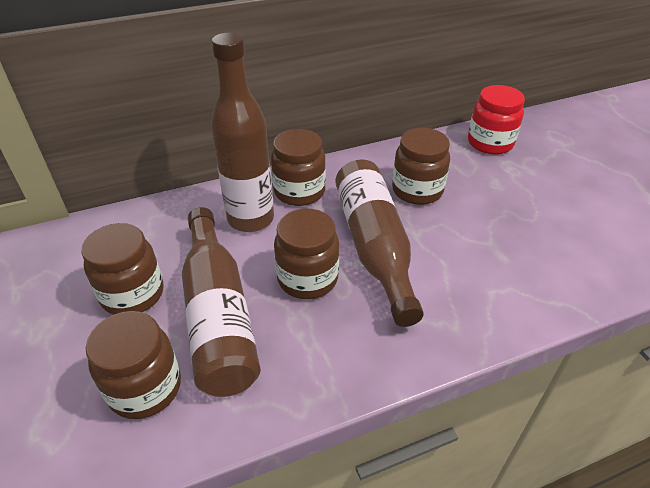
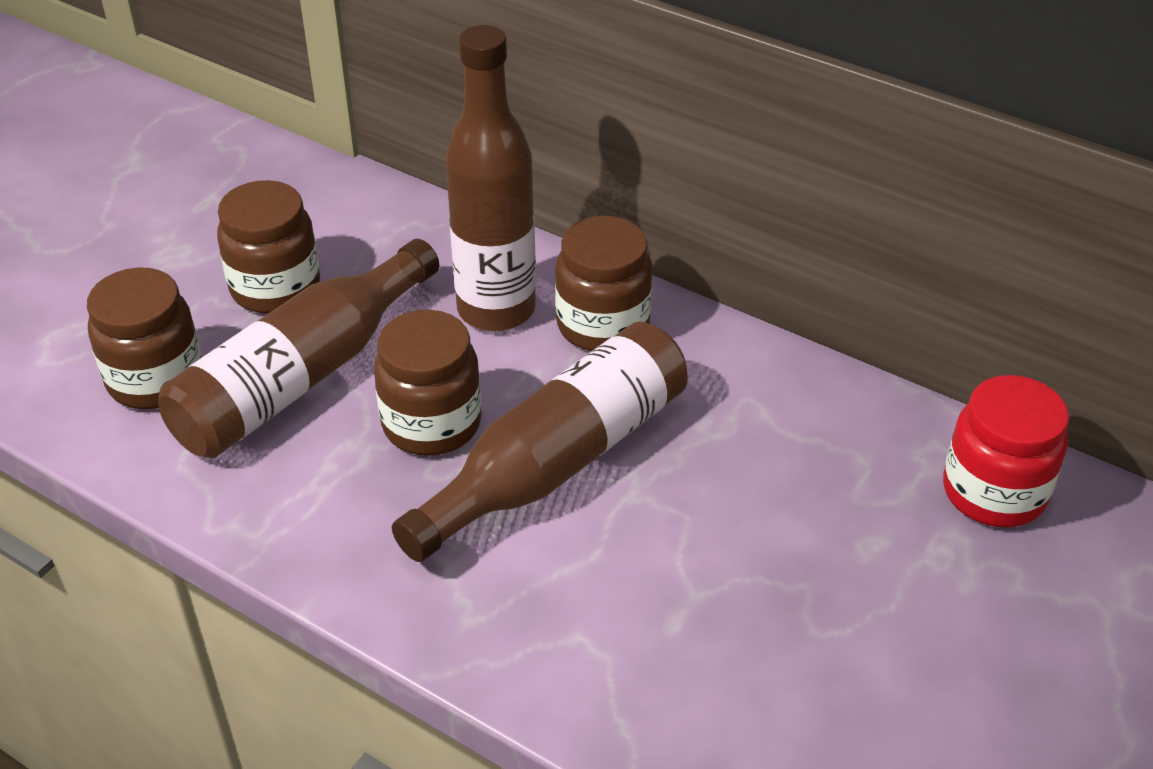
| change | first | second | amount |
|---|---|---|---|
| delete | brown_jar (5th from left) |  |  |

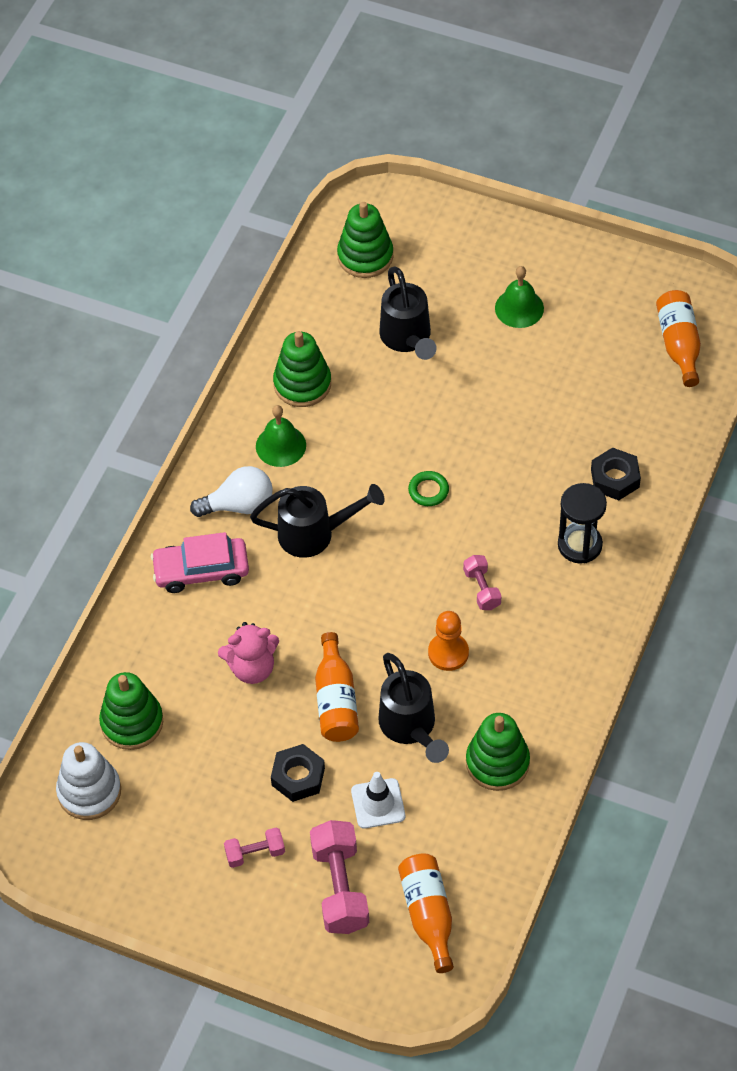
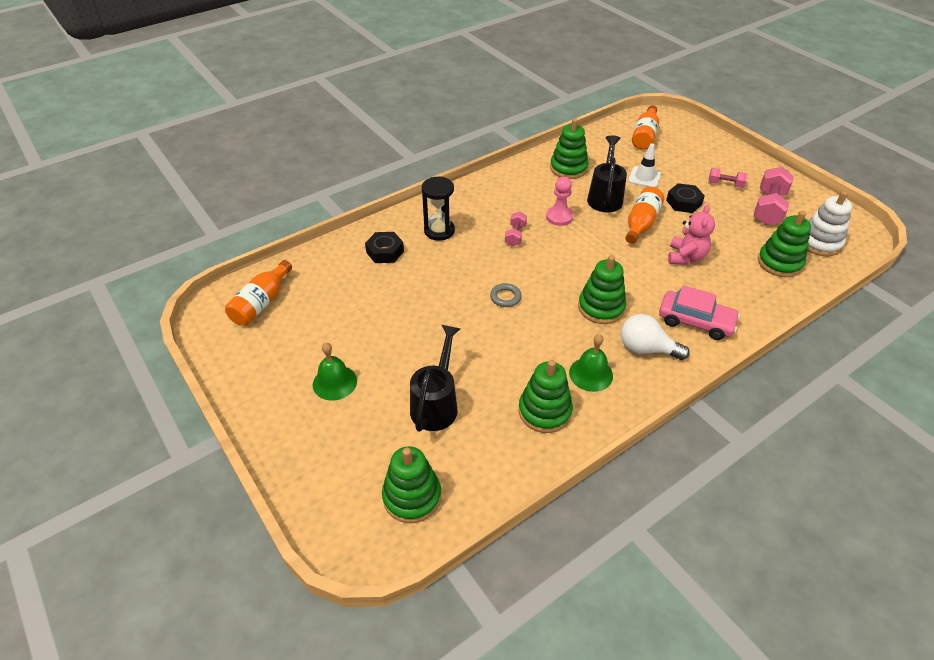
| change | first | second | amount |
|---|---|---|---|
| recolor | green_ring | grey_ring |  |
| recolor | orange_pawn | pink_pawn |  |
| replace | black_watering_can (1st from left) | green_stacking_toy (4th from left) |  |
| rotate | pink_teddy_bear |  | 90 degrees clockwise |
| move | pink_dumbbell (2nd from left in the first image) | pink_dumbbell (3rd from left) |  |

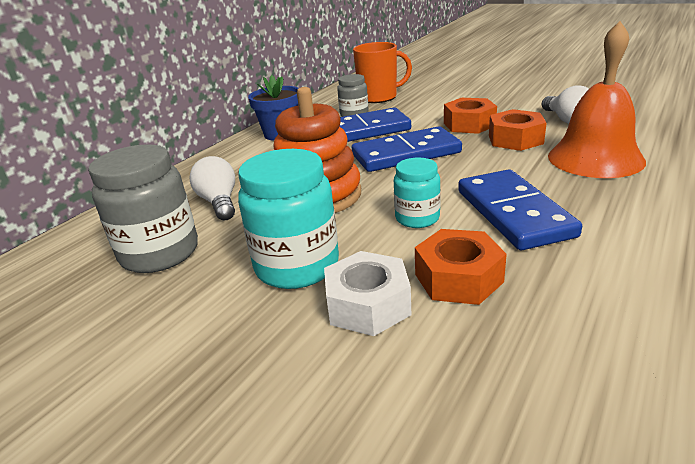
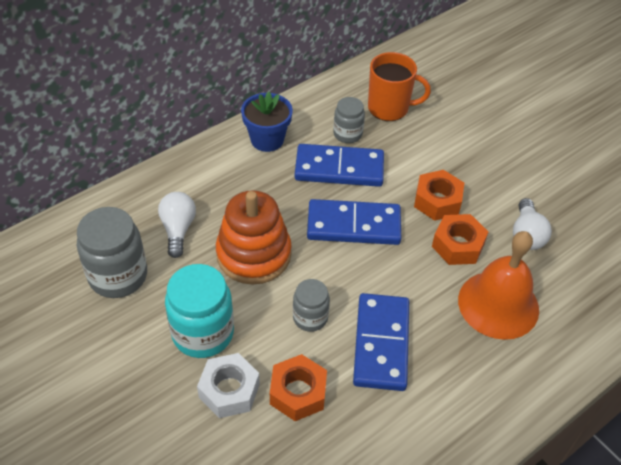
| change | first | second | amount |
|---|---|---|---|
| recolor | turquoise_jar (2nd from left) | grey_jar (2nd from left) |  |

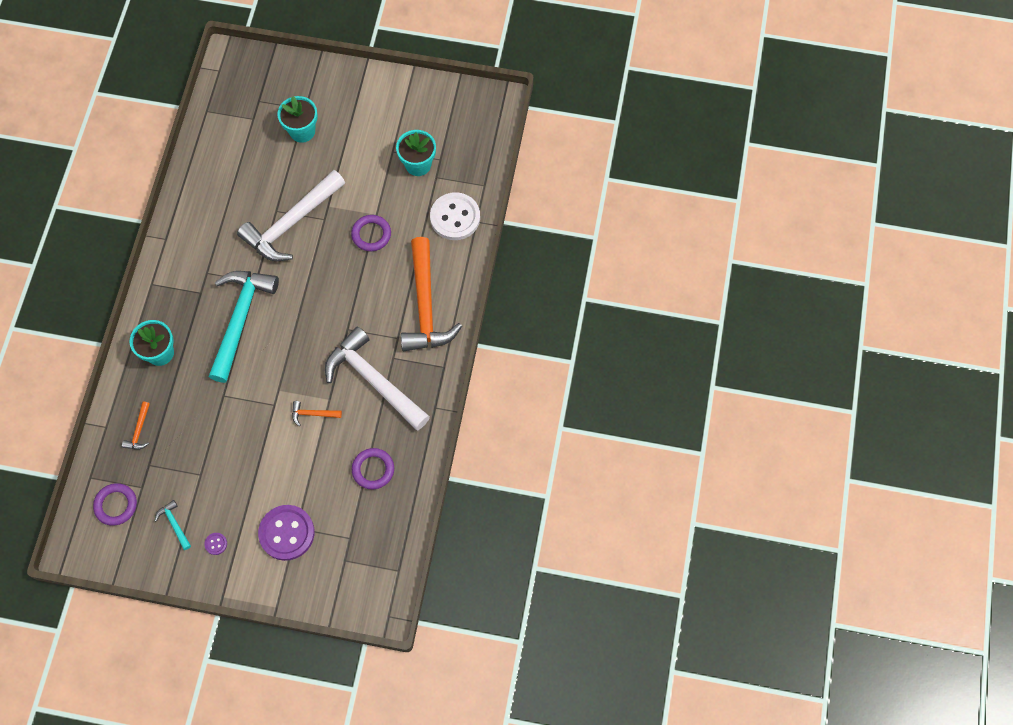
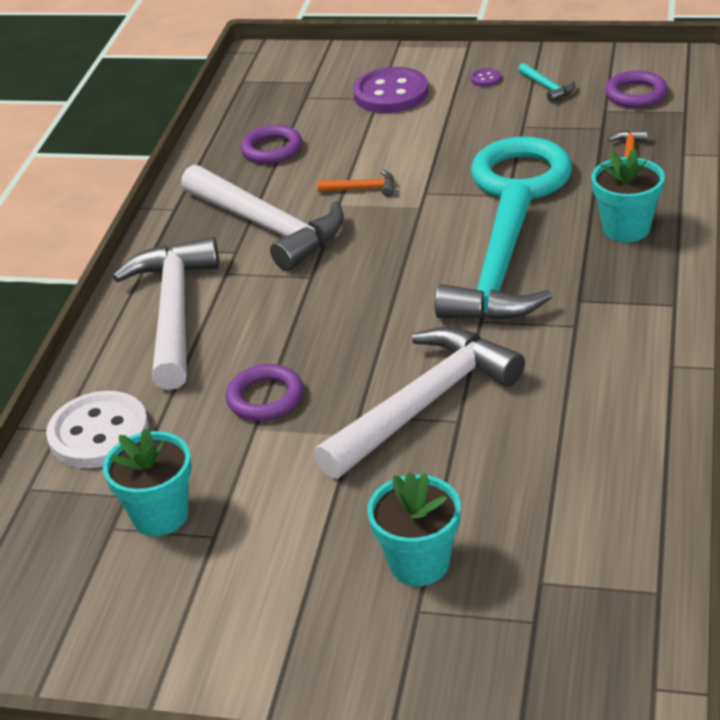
| change | first | second | amount |
|---|---|---|---|
| recolor | orange_hammer (3rd from left) | white_hammer (1st from left) |  |
| insert |  | turquoise_ring |  |

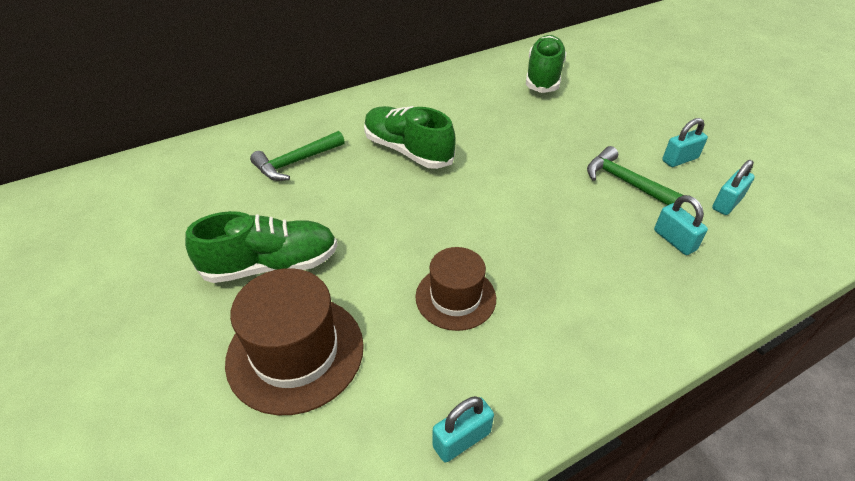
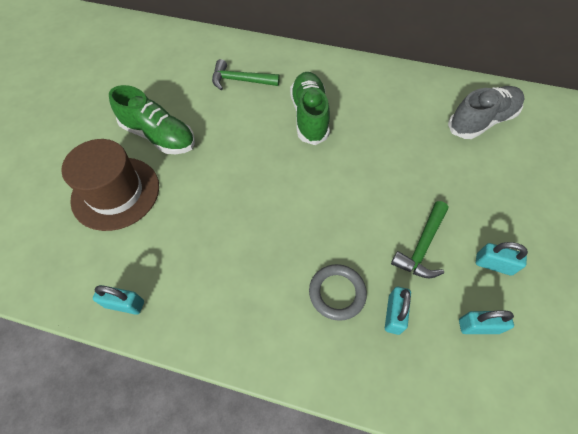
| change | first | second | amount |
|---|---|---|---|
| insert |  | grey_ring |  |
| rotate | green_hammer (2nd from left) |  | 150 degrees counterclockwise |
| recolor | green_shoe (3rd from left) | grey_shoe |  |
| delete | brown_hat (2nd from left) |  |  |

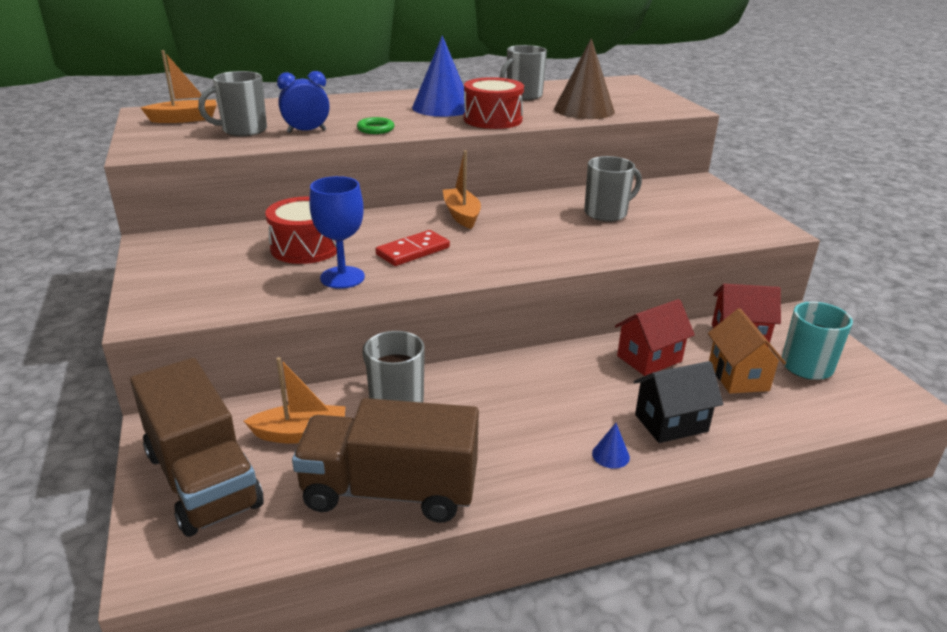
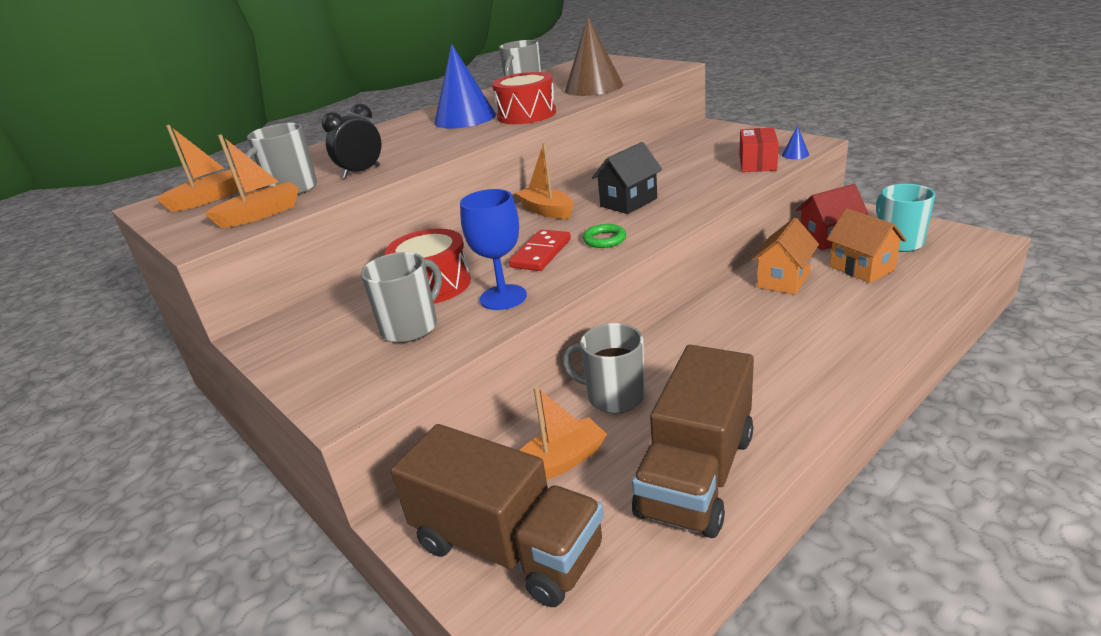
| change | first | second | amount |
|---|---|---|---|
| insert |  | orange_boat (2nd from left) |  |
| recolor | blue_clock | black_clock |  |
| move | grey_mug (4th from left in the first image) | grey_mug (2nd from left) |  |
| move | green_ring |  |  |
| move | black_house |  |  |
| rotate | brown_truck (2nd from left) |  | 45 degrees counterclockwise |
| insert |  | red_box |  |
| recolor | red_house (1st from left) | orange_house (1st from left) |  |
| move | blue_cone (2nd from left) |  |  |

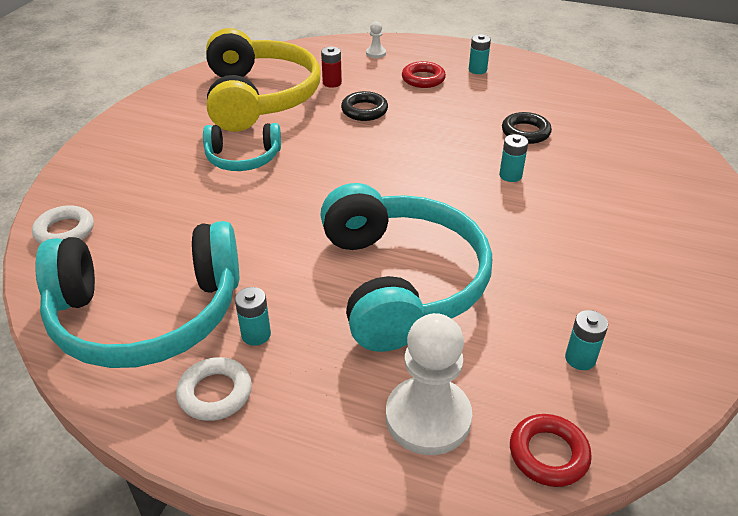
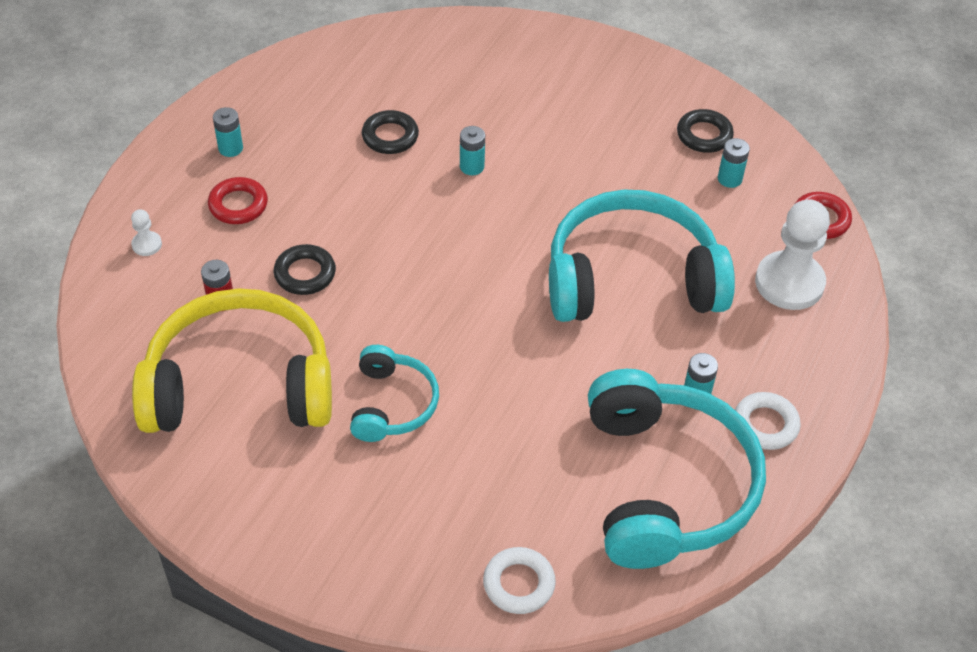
| change | first | second | amount |
|---|---|---|---|
| insert |  | black_ring (3rd from left) |  |

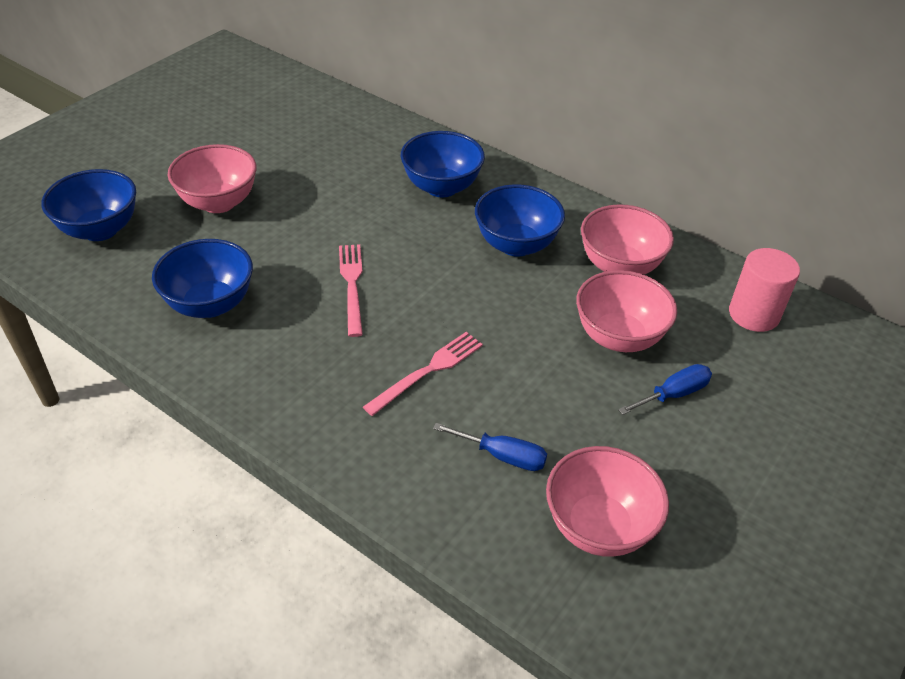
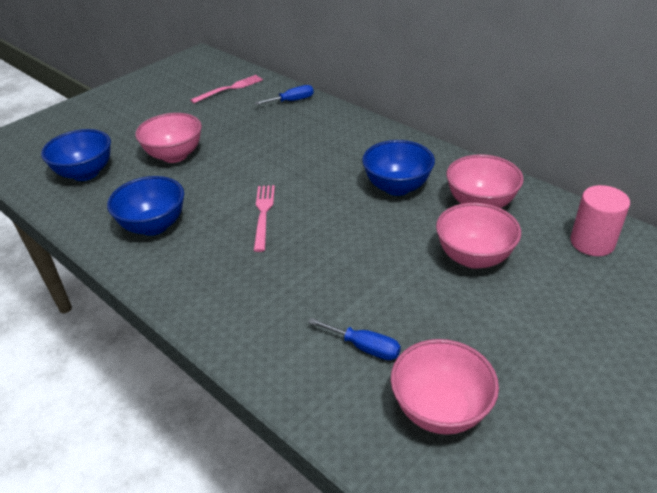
| change | first | second | amount |
|---|---|---|---|
| move | pink_fork (2nd from left in the first image) | pink_fork (1st from left) |  |
| move | blue_screwdriver (2nd from left in the first image) | blue_screwdriver (1st from left) |  |
| delete | blue_bowl (3rd from left) |  |  |

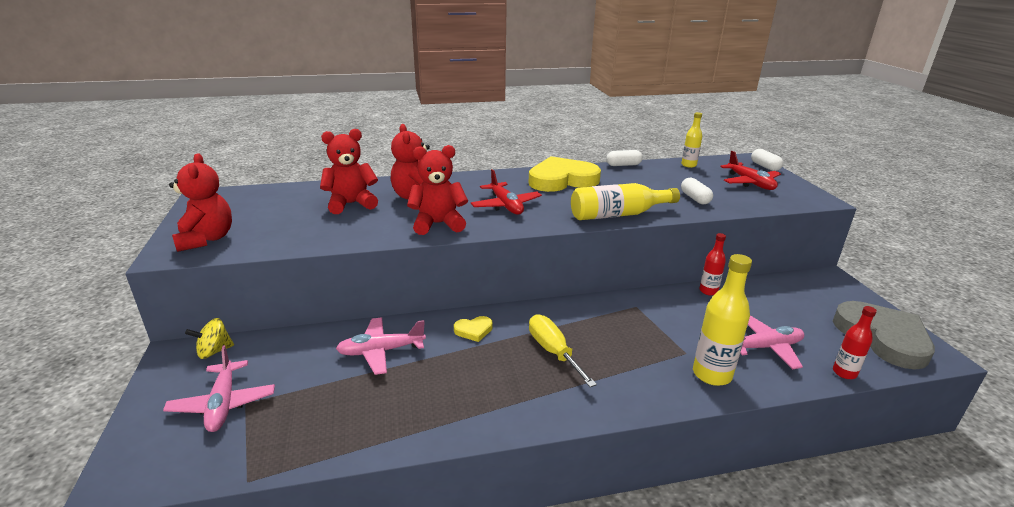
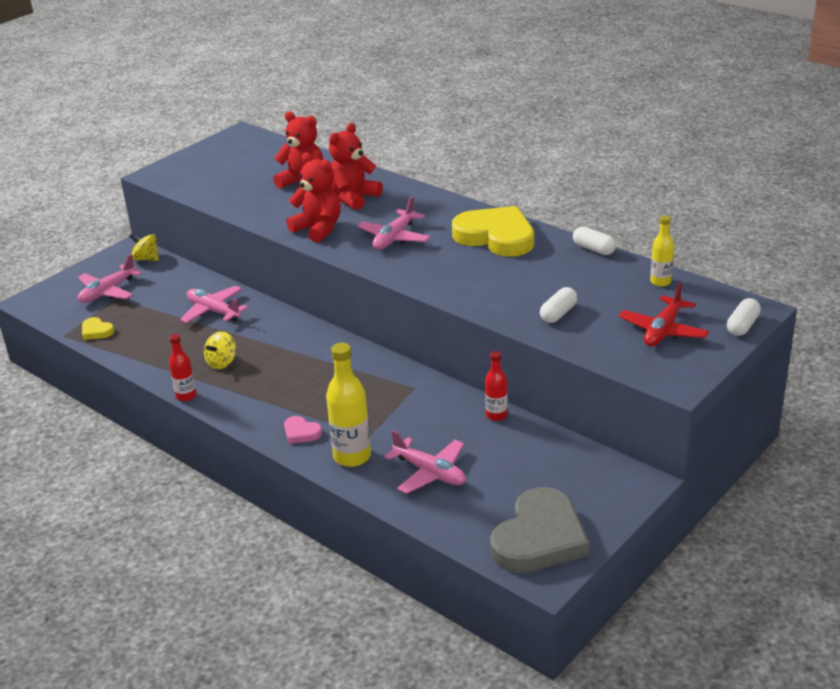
| change | first | second | amount |
|---|---|---|---|
| move | yellow_heart (1st from left) |  |  |
| move | red_bottle (2nd from left in the first image) | red_bottle (1st from left) |  |
| insert |  | yellow_spinning_top (2nd from left) |  |
| insert |  | pink_heart |  |
| recolor | red_plane (1st from left) | pink_plane (3rd from left) |  |
| delete | red_teddy_bear (1st from left) |  |  |
| delete | yellow_screwdriver |  |  |
| delete | yellow_bottle (1st from left) |  |  |

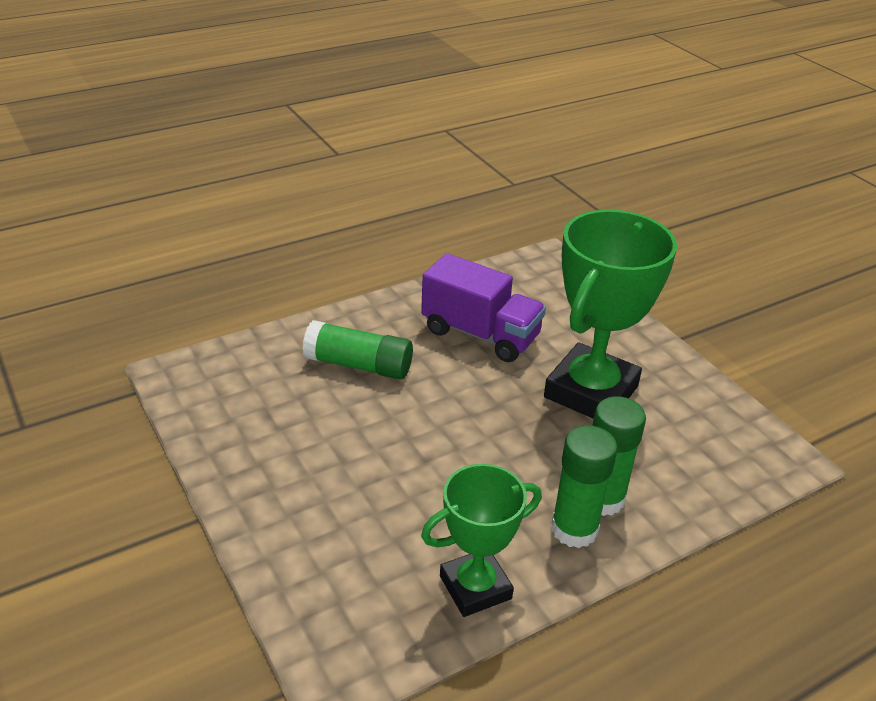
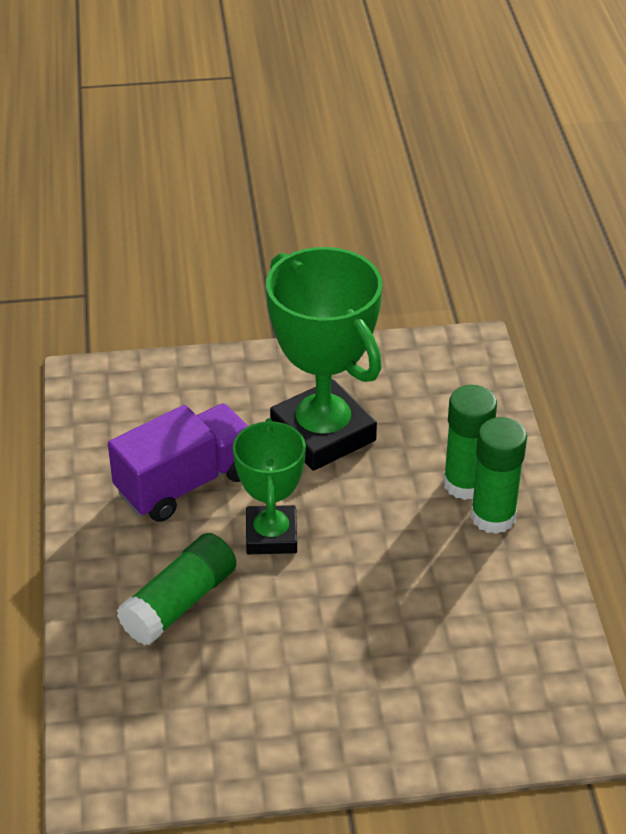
| change | first | second | amount |
|---|---|---|---|
| move | green_trophy (1st from left) |  |  |

